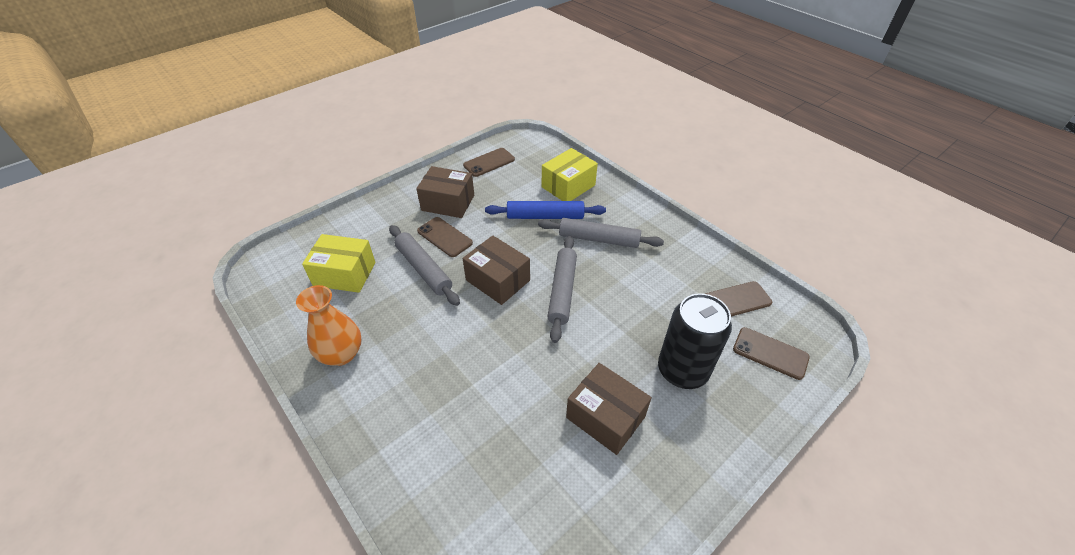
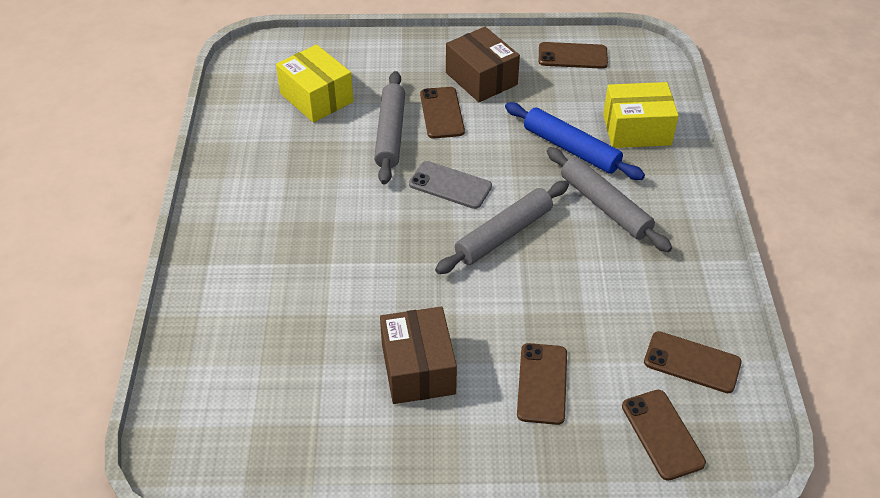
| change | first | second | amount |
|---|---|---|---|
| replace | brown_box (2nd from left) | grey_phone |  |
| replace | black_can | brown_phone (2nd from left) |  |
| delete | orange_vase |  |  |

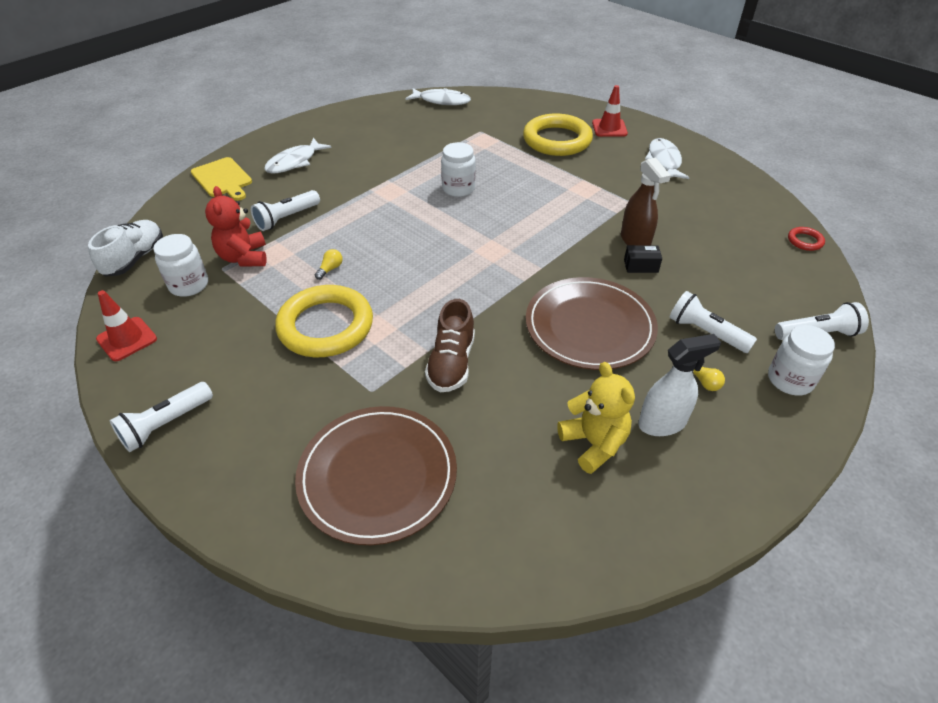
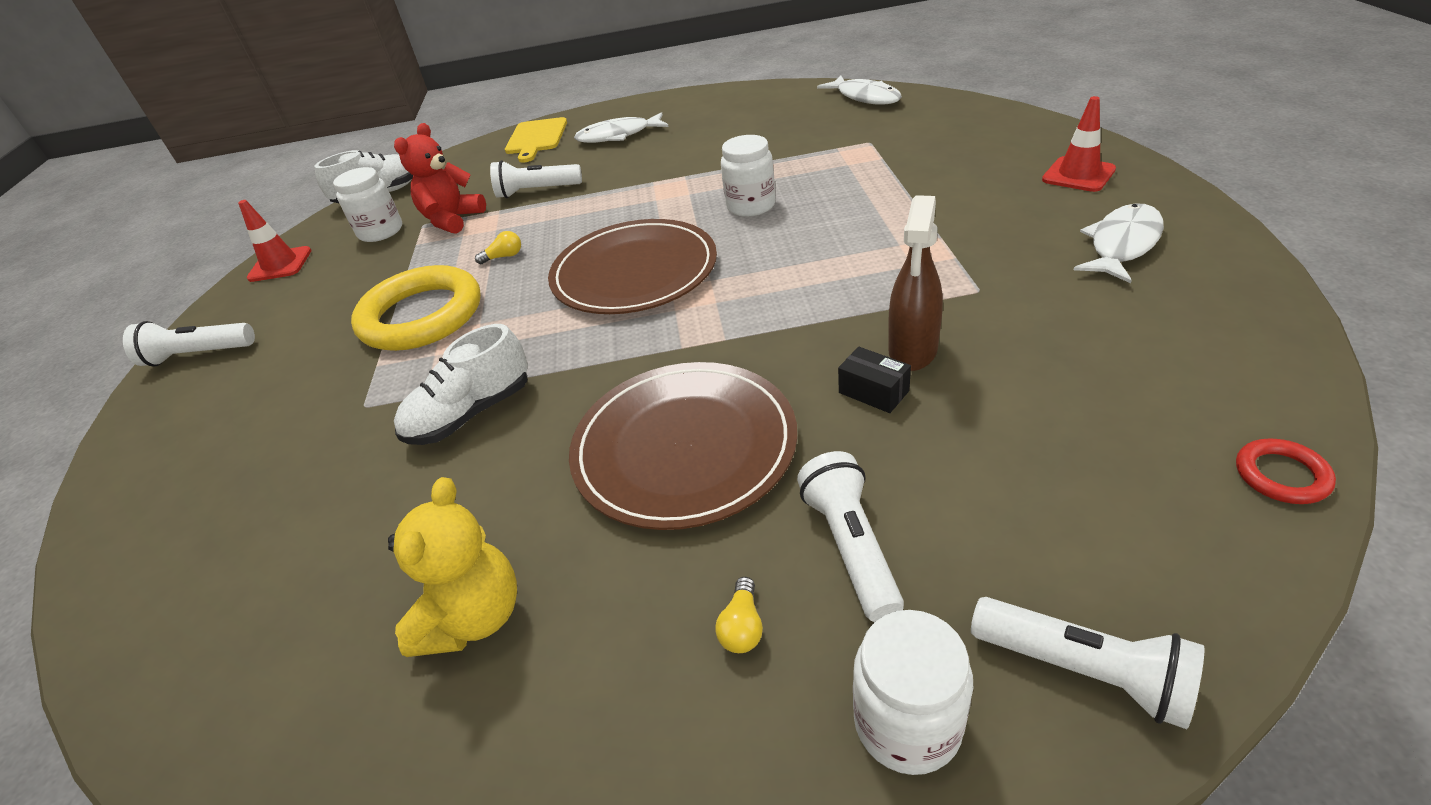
| change | first | second | amount |
|---|---|---|---|
| recolor | brown_shoe | white_shoe (2nd from left) |  |
| move | brown_plate (1st from left) |  |  |
| delete | yellow_ring (2nd from left) |  |  |
| delete | white_spray_bottle |  |  |

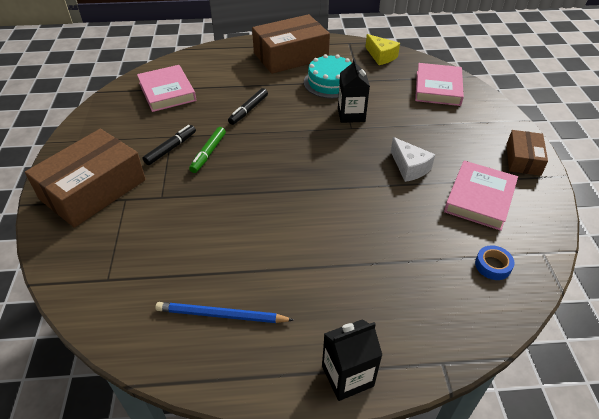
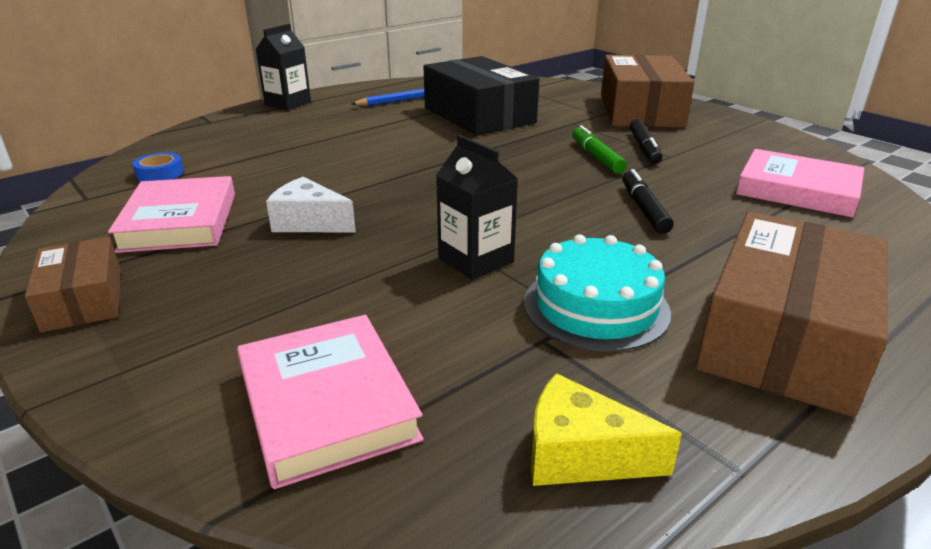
| change | first | second | amount |
|---|---|---|---|
| insert |  | black_box |  |

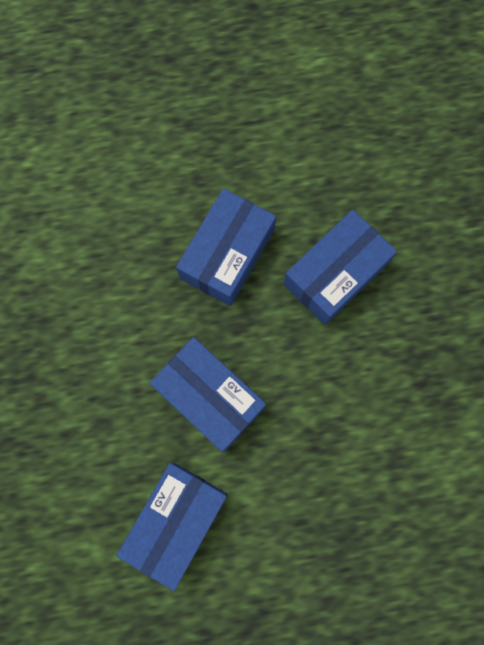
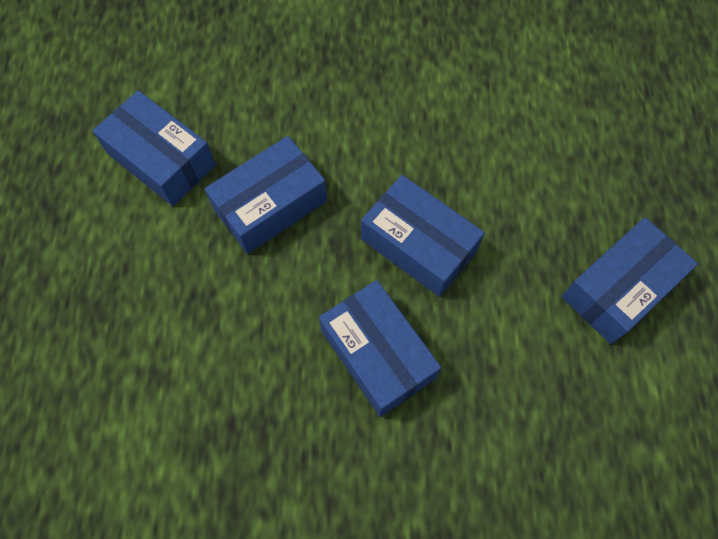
| change | first | second | amount |
|---|---|---|---|
| insert |  | blue_box (5th from left) |  |

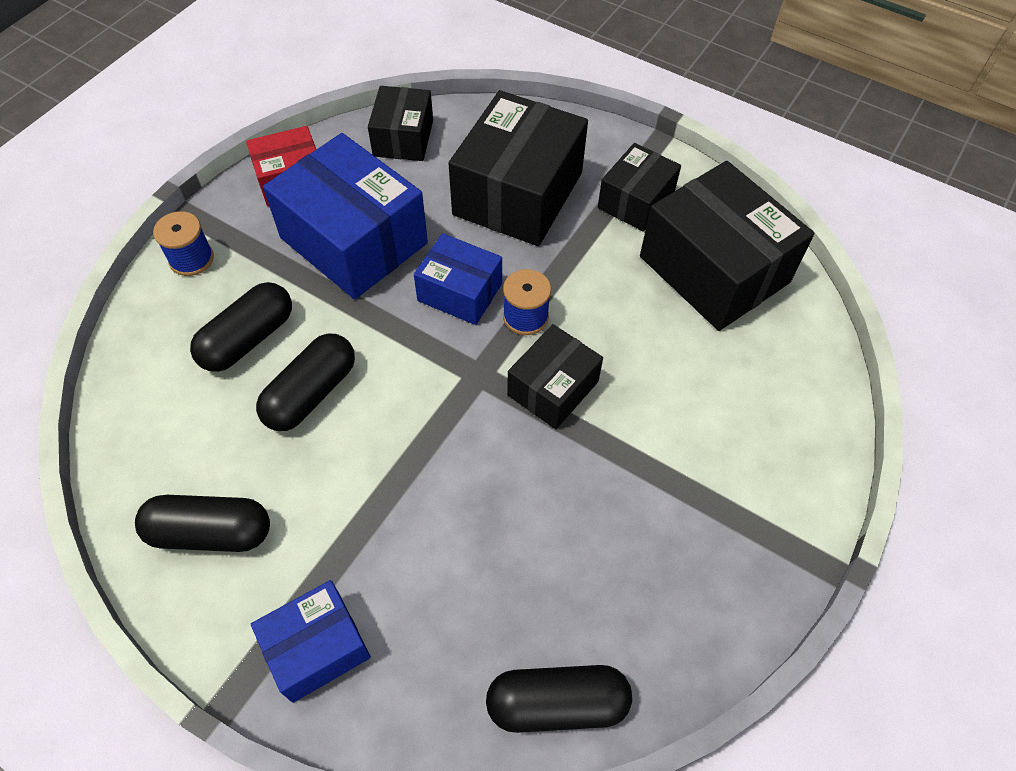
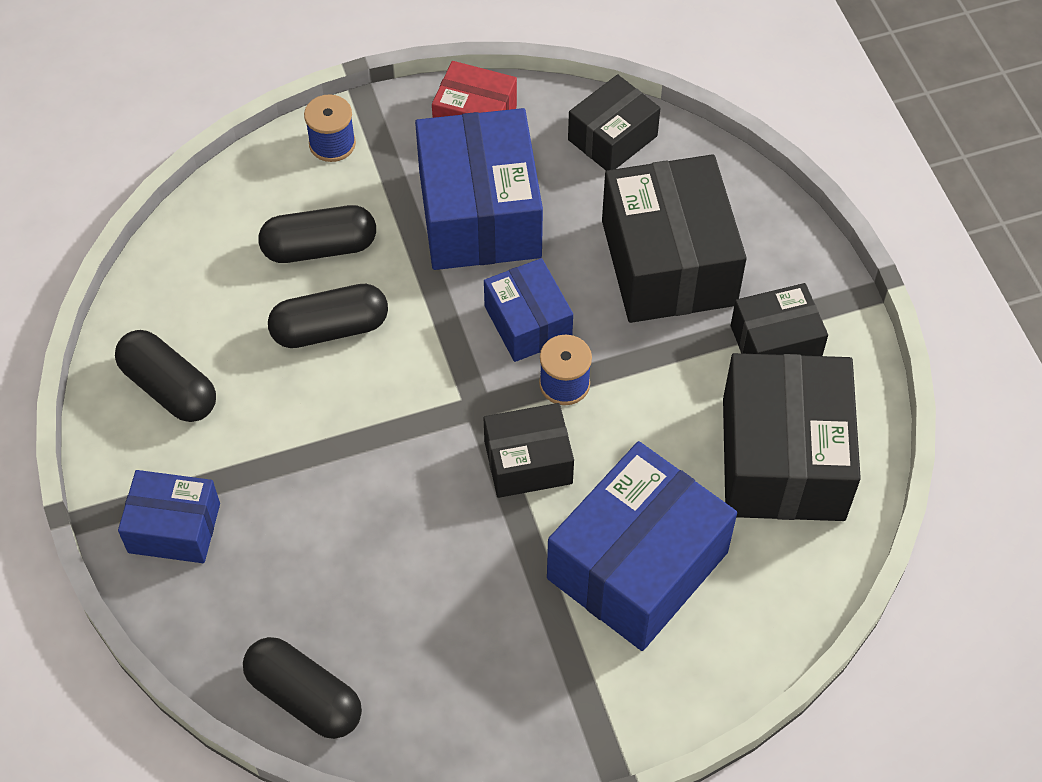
| change | first | second | amount |
|---|---|---|---|
| insert |  | blue_box (4th from left) |  |
| rotate | black_box (2nd from left in the first image) | black_box (3rd from left) | 75 degrees counterclockwise |

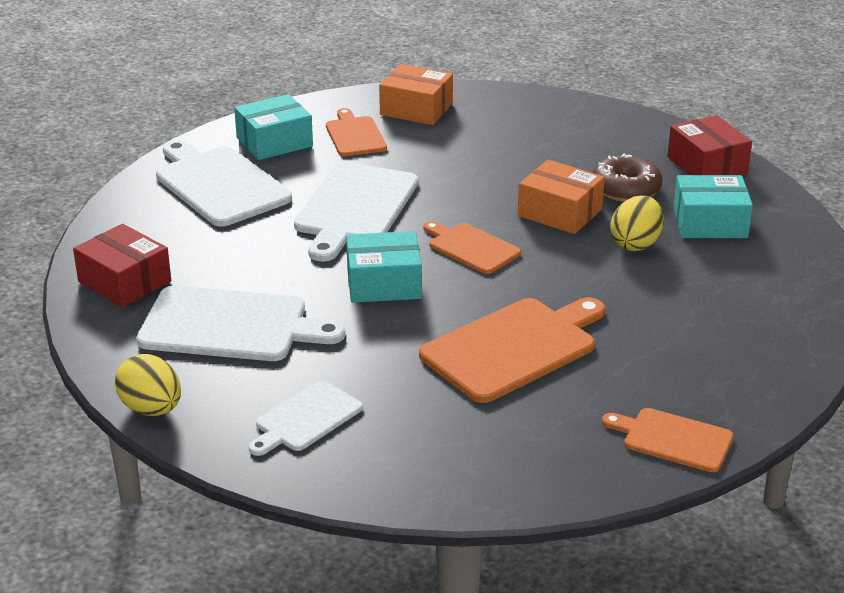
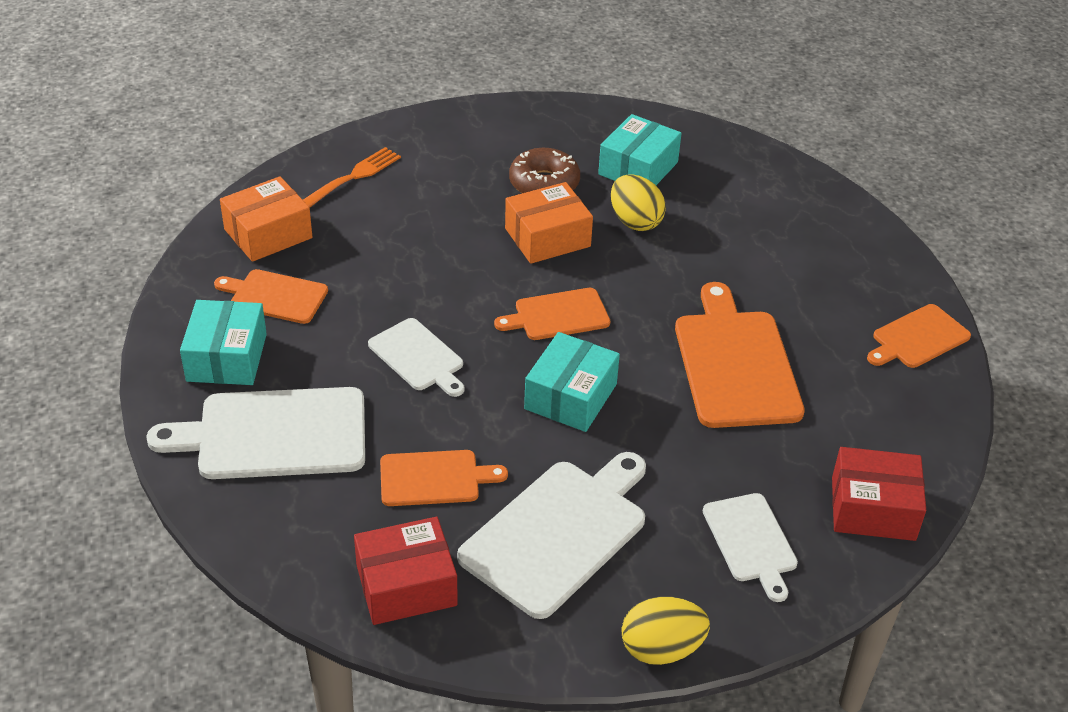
| change | first | second | amount |
|---|---|---|---|
| insert |  | orange_fork |  |
| resize | white_cutting_board (4th from left in the first image) | white_cutting_board (2nd from left) | x0.58 |
| insert |  | orange_cutting_board (2nd from left) |  |
| move | red_box (2nd from left) |  |  |

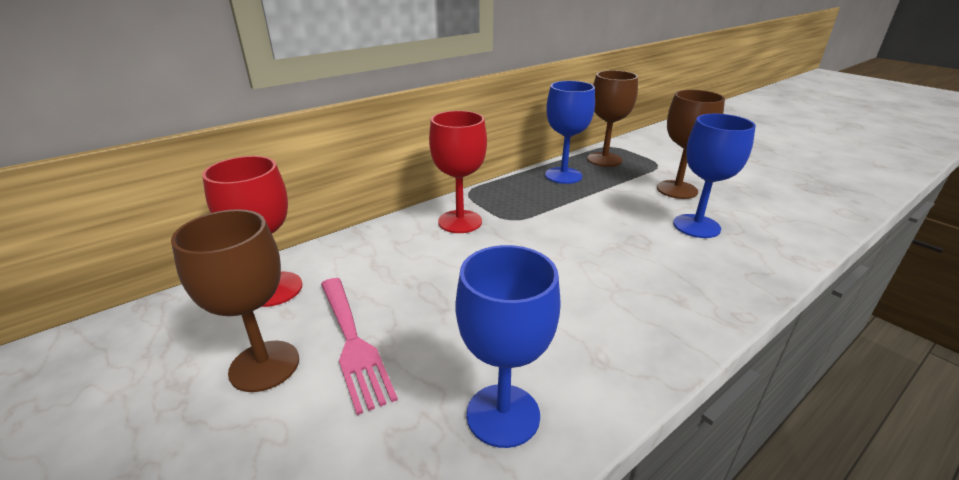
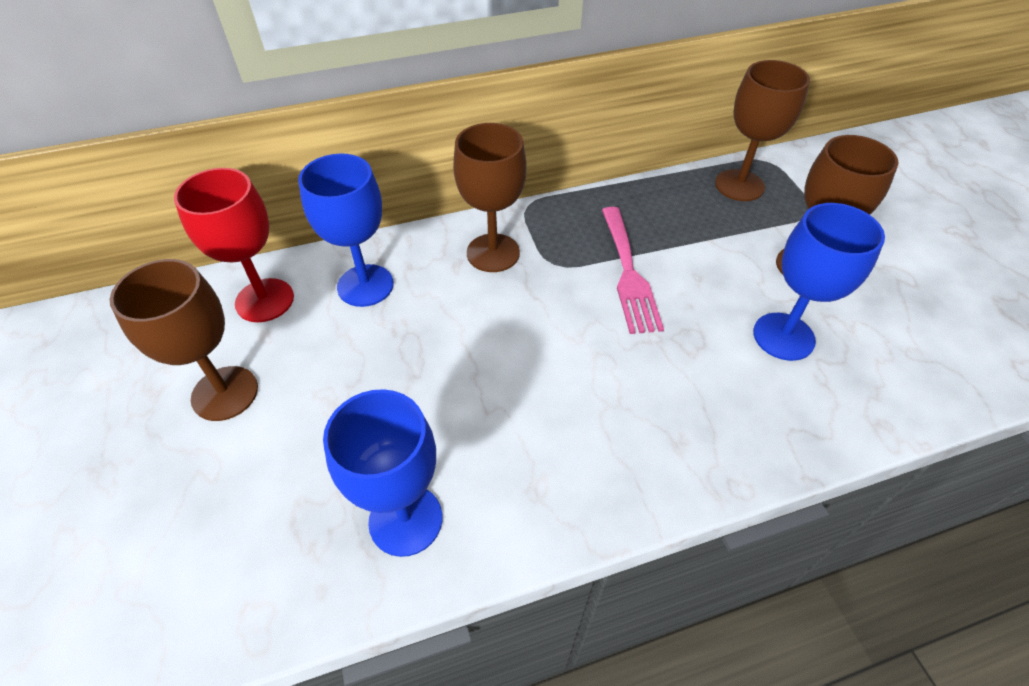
| change | first | second | amount |
|---|---|---|---|
| move | blue_goblet (2nd from left in the first image) | blue_goblet (1st from left) |  |
| recolor | red_goblet (2nd from left) | brown_goblet (2nd from left) |  |
| move | pink_fork |  |  |

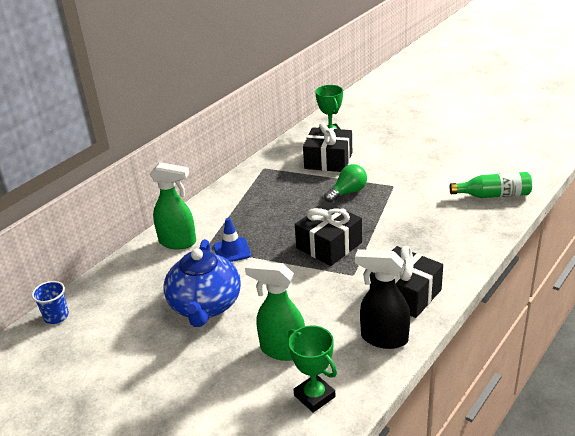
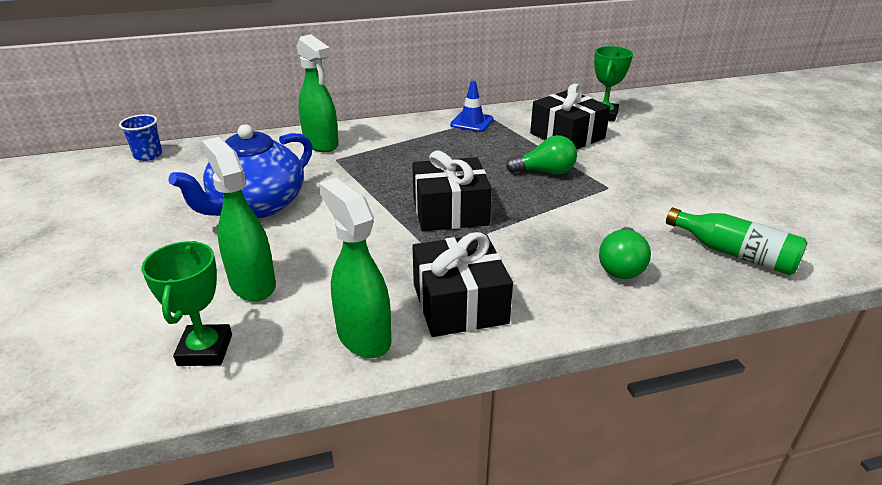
| change | first | second | amount |
|---|---|---|---|
| recolor | black_spray_bottle | green_spray_bottle (3rd from left) |  |
| move | blue_traffic_cone |  |  |
| insert |  | green_light_bulb (2nd from left) |  |

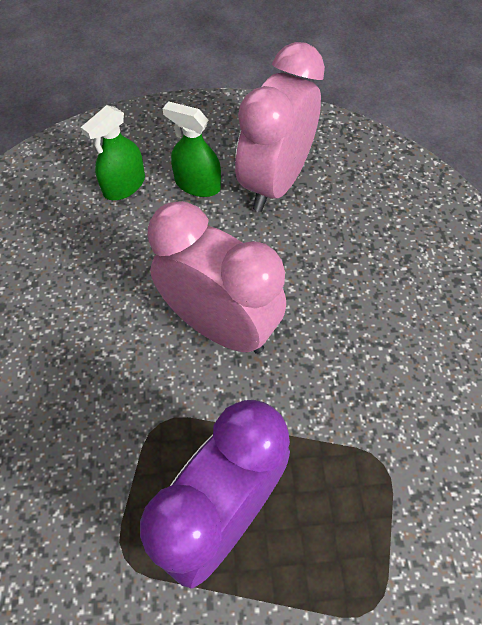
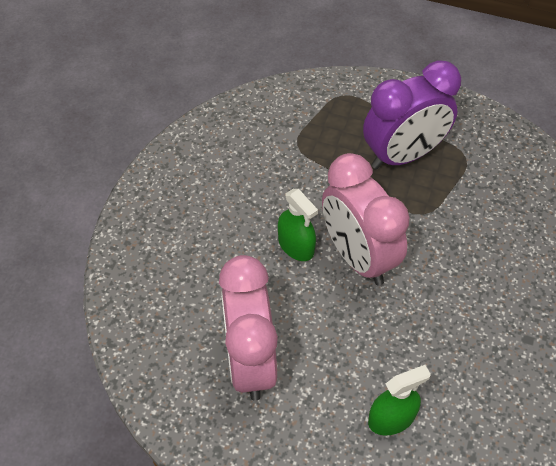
| change | first | second | amount |
|---|---|---|---|
| rotate | pink_clock (2nd from left in the first image) | pink_clock (1st from left) | 120 degrees clockwise |
| move | green_spray_bottle (2nd from left in the first image) | green_spray_bottle (1st from left) |  |

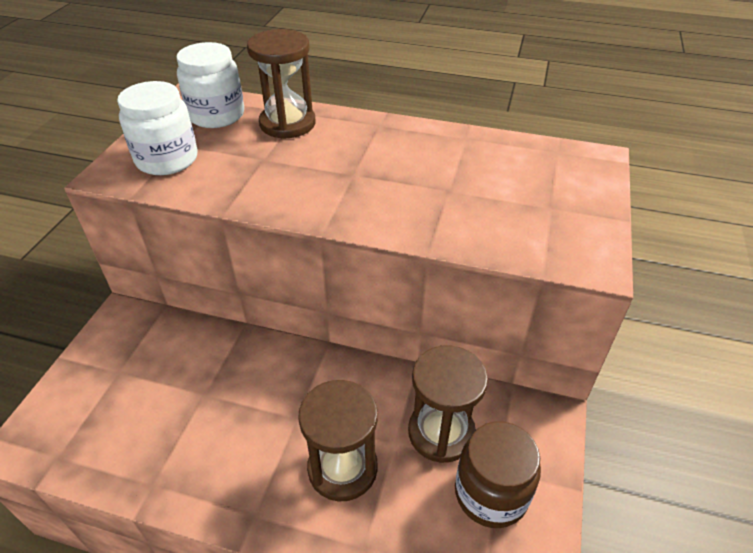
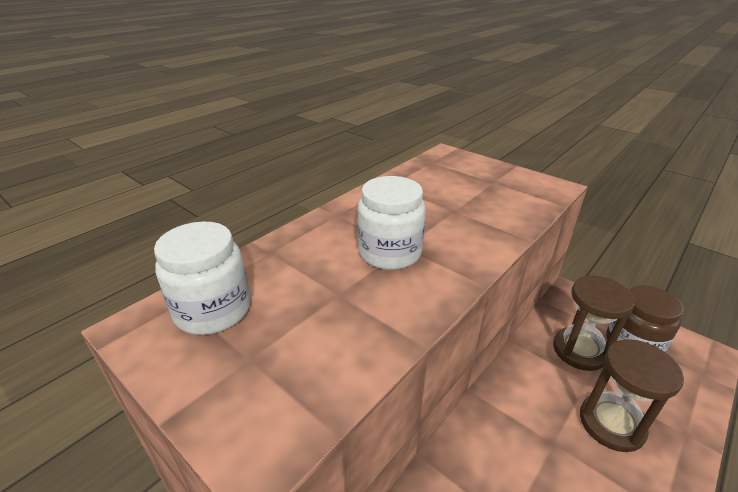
| change | first | second | amount |
|---|---|---|---|
| move | white_jar (1st from left in the first image) | white_jar (2nd from left) |  |
| delete | brown_hourglass (1st from left) |  |  |

